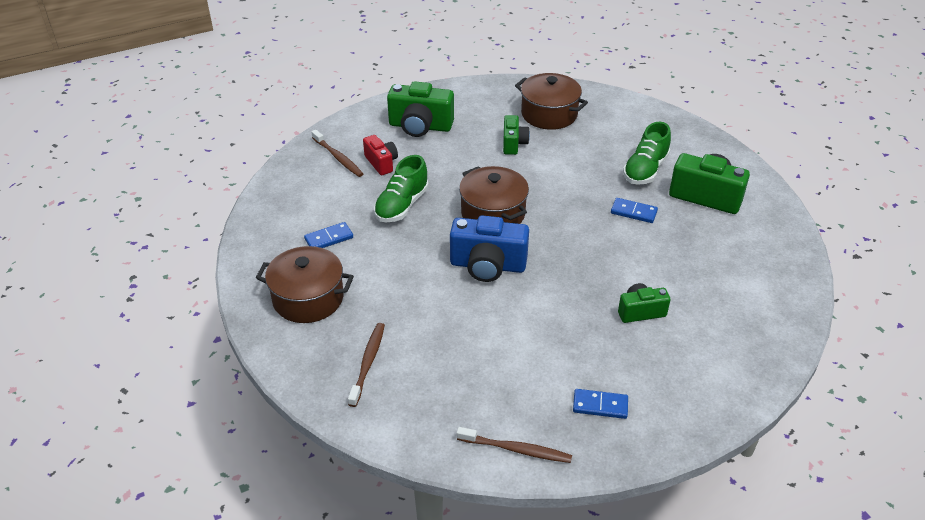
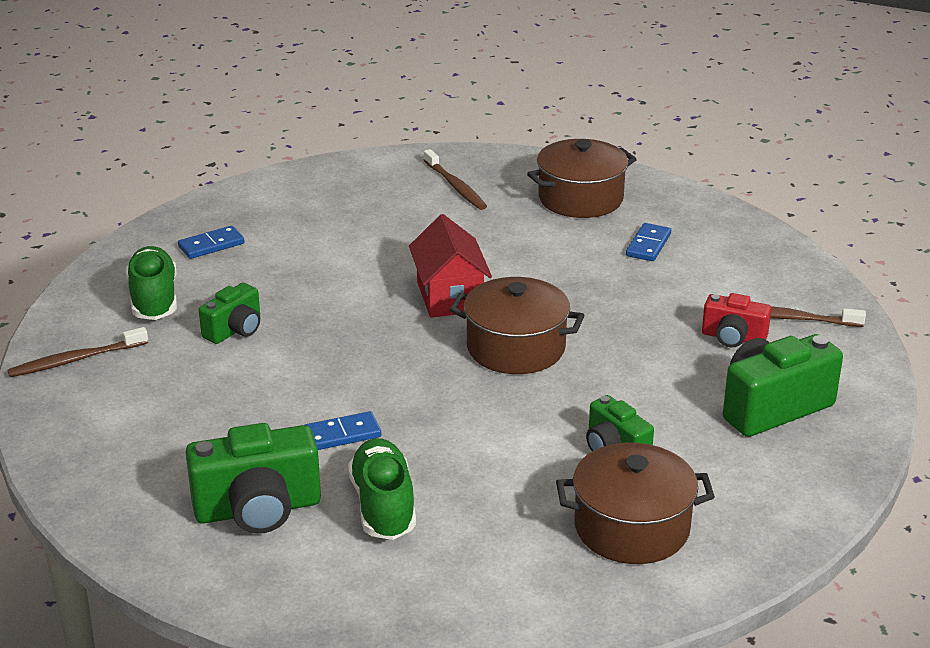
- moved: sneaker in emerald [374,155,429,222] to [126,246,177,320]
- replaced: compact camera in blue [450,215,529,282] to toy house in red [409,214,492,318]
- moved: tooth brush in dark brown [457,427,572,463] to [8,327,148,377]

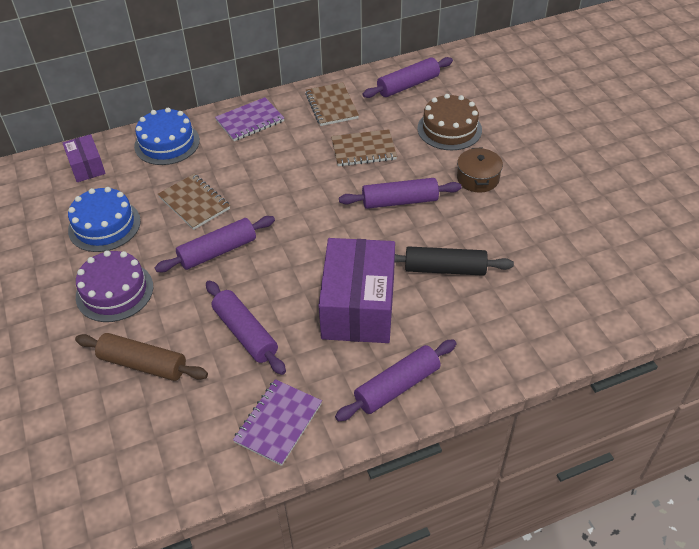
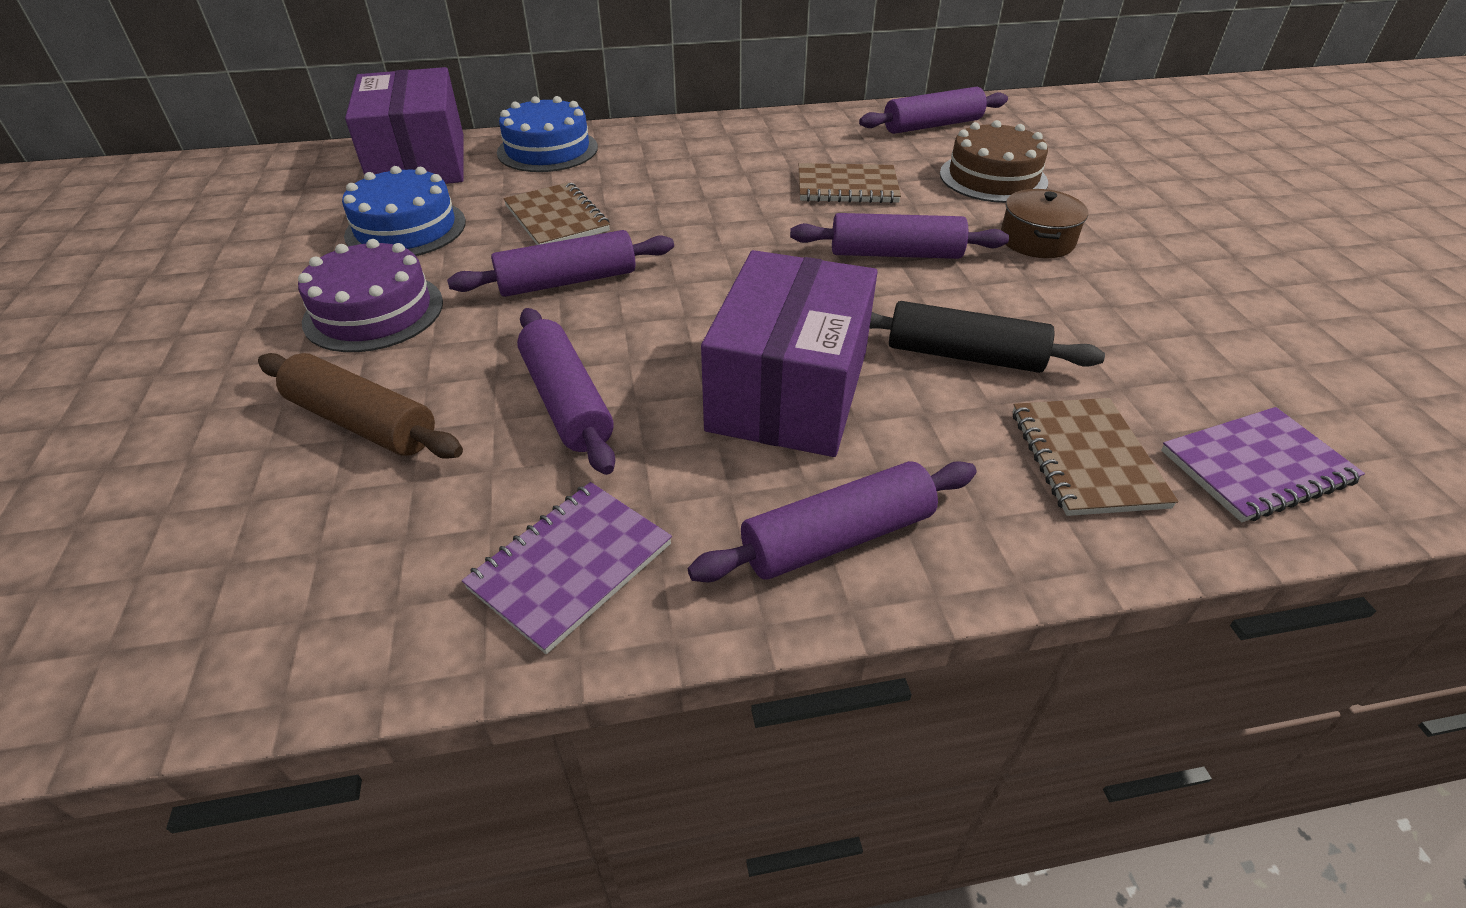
- moved: notepad in dark brown [305,82,359,126] to [1013,398,1178,516]
- moved: notepad in purple [215,97,284,141] to [1161,407,1365,522]
- resized: box in purple [63,134,106,182] = [345,67,464,184] x1.95

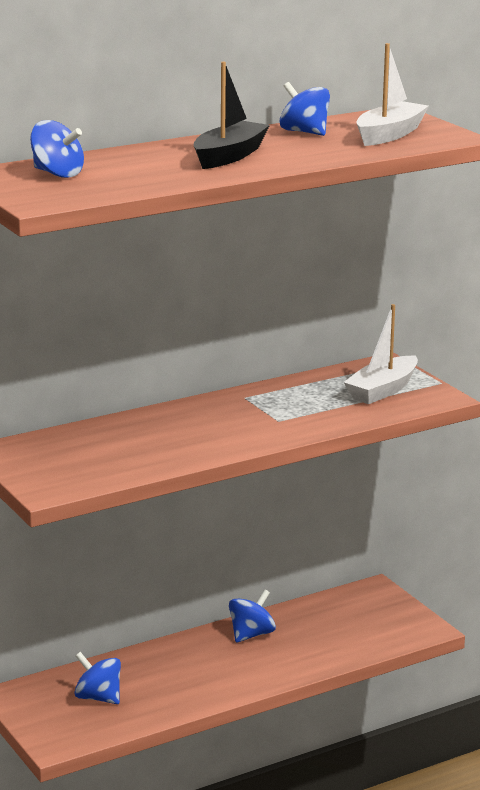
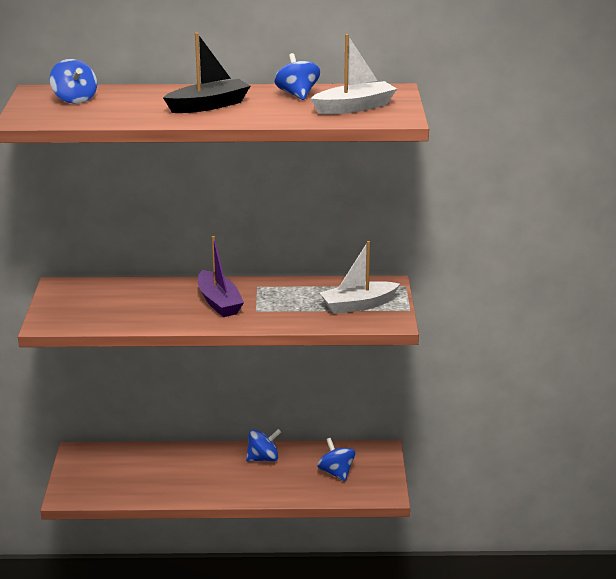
- moved: spinning top in blue [74,652,121,704] to [317,438,355,481]
- added: toy boat in purple [198,236,244,317]

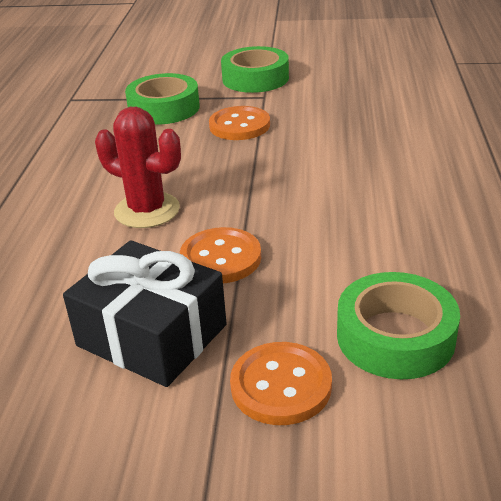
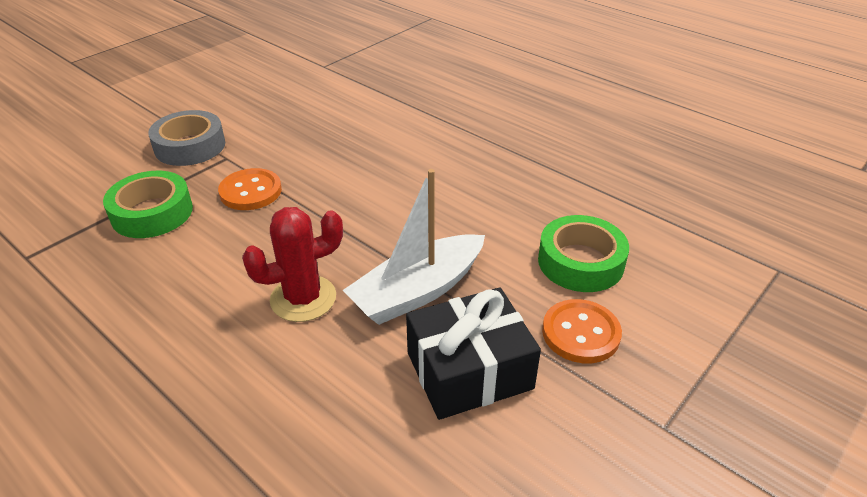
- recoloured: roll of tape in emerald [221,46,289,93] to roll of tape in grey [148,110,225,166]
- replaced: button in orange-coloured [180,227,261,283] to toy boat in snow-white [343,169,485,325]

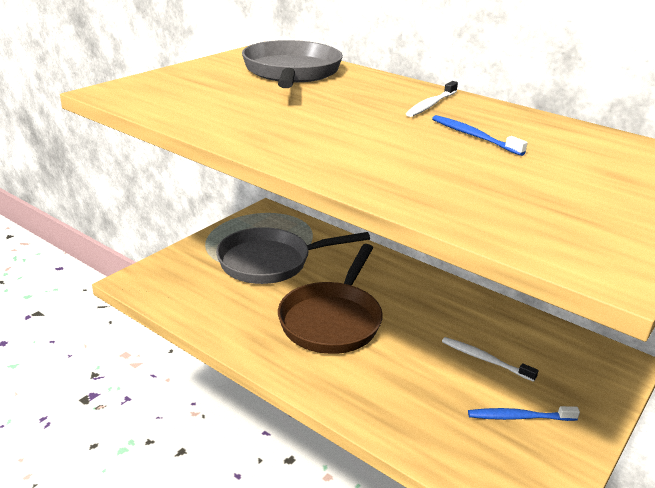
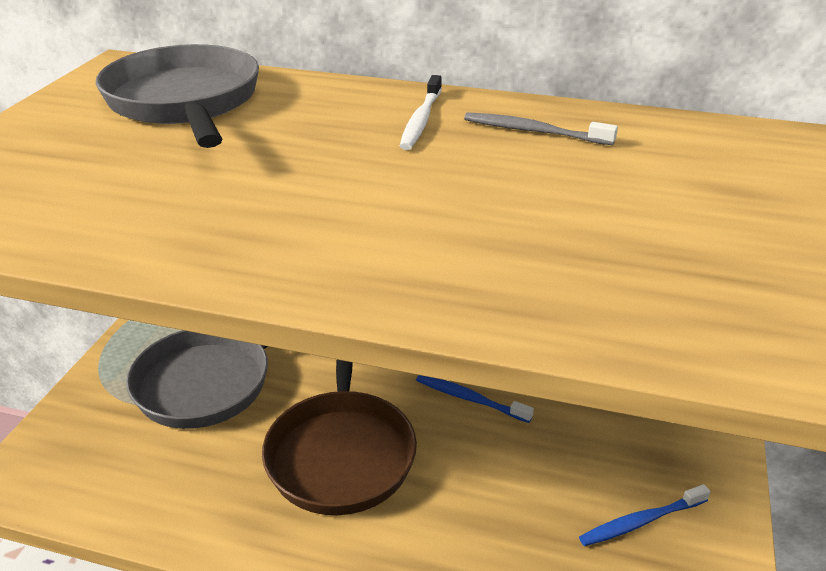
- moved: tooth brush in blue [432,115,528,156] to [416,375,534,423]
- removed: tooth brush in snow-white [442,337,538,382]
- added: tooth brush in grey [464,112,618,145]

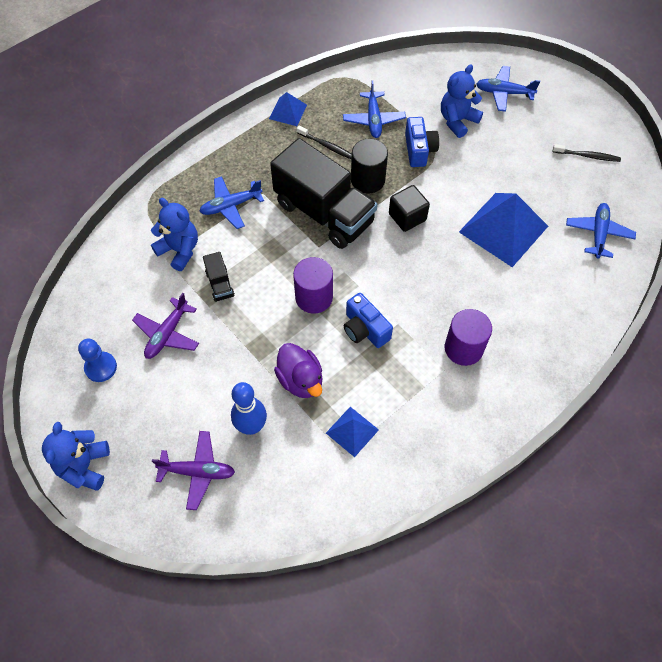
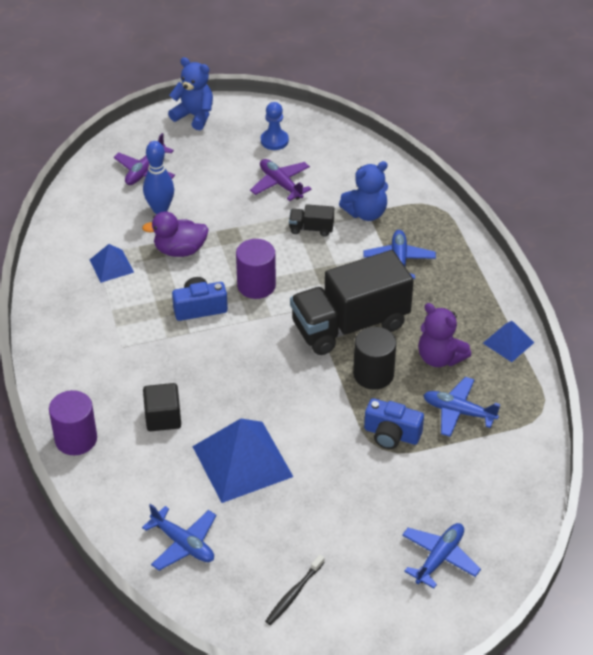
- removed: teddy bear in blue [441,64,483,138]
- replaced: tooth brush in black [297,126,352,159] to teddy bear in purple [418,303,471,367]
- moved: cube in black [389,185,430,232] to [143,383,181,431]
- moved: cylinder in purple [445,309,492,366] to [49,390,97,455]

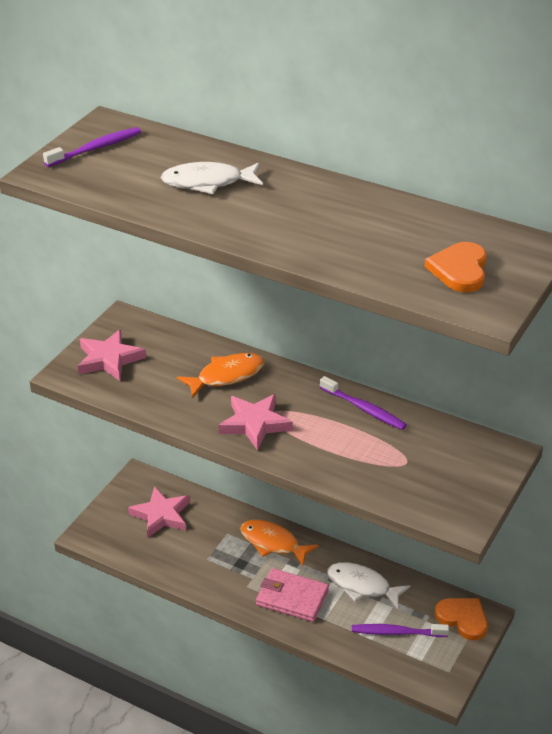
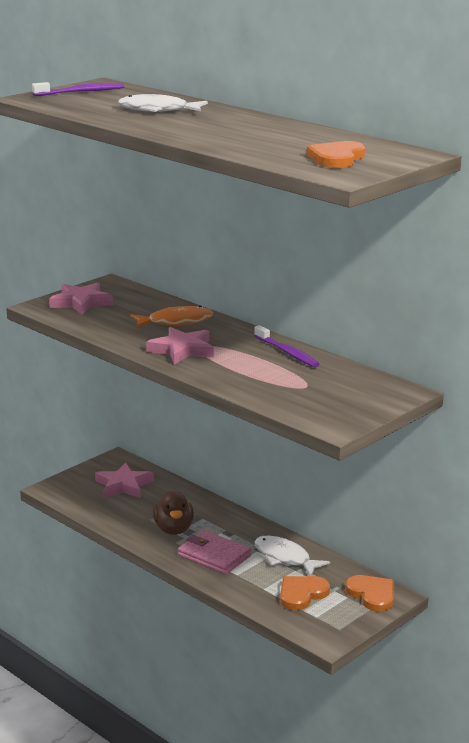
- removed: fish figure in orange-coloured [240,520,319,566]
- replaced: tooth brush in purple [352,624,449,637] to love heart in orange-coloured [280,576,330,610]
- added: toy duck in dark brown [153,491,194,535]

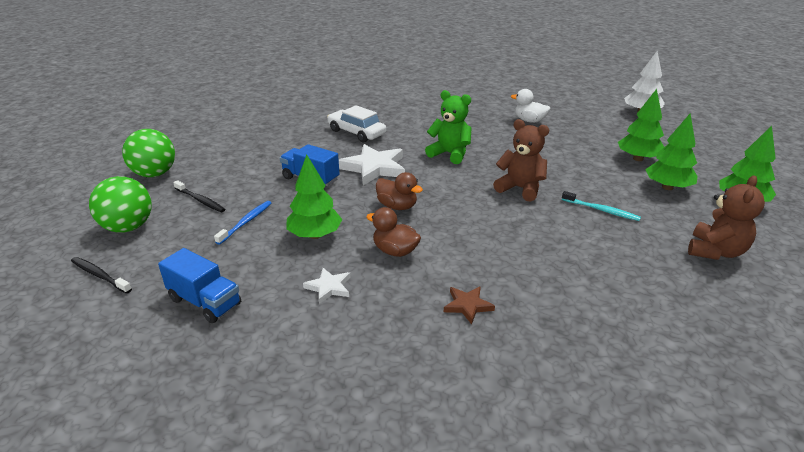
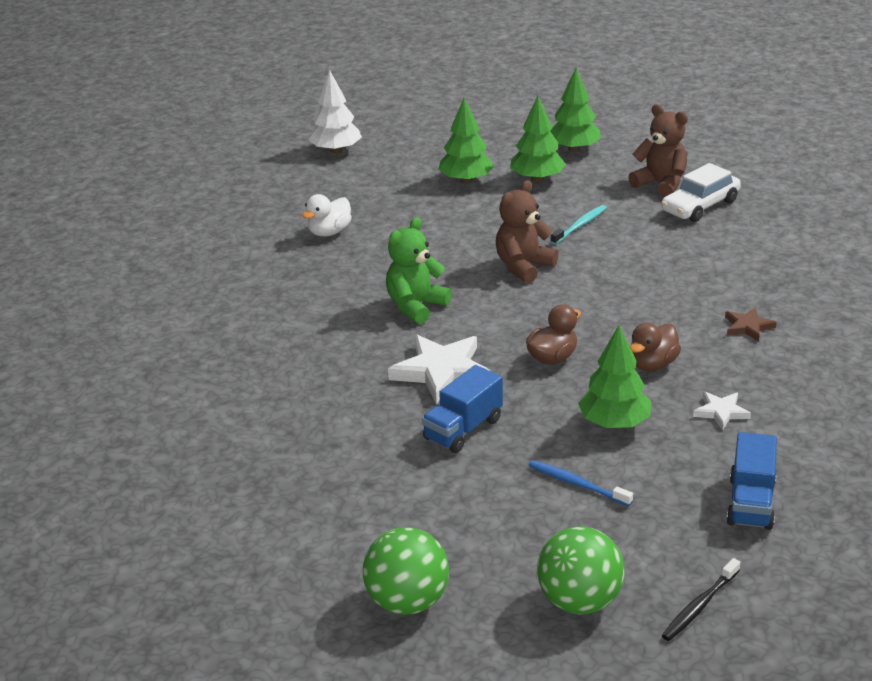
- moved: car in snow-white [327,105,386,143] to [661,163,741,222]
- removed: tooth brush in black [173,180,225,212]
- turned: truck in blue [158,248,241,323] = [726,432,777,530] 150 degrees clockwise

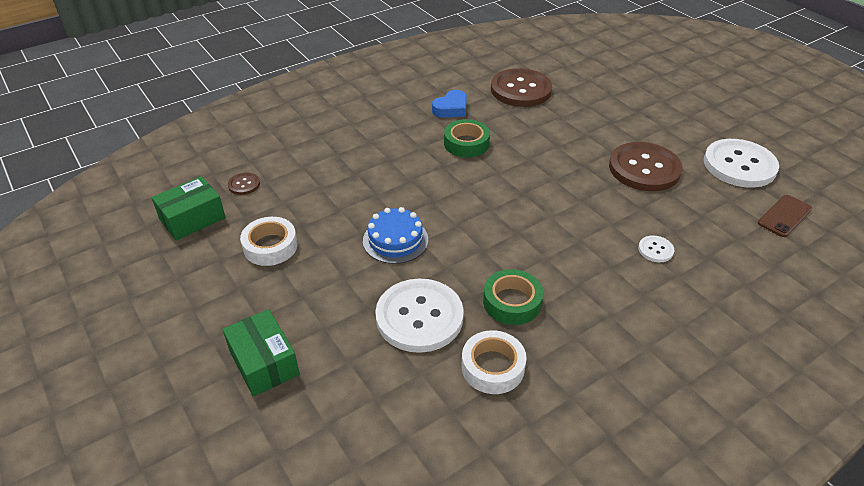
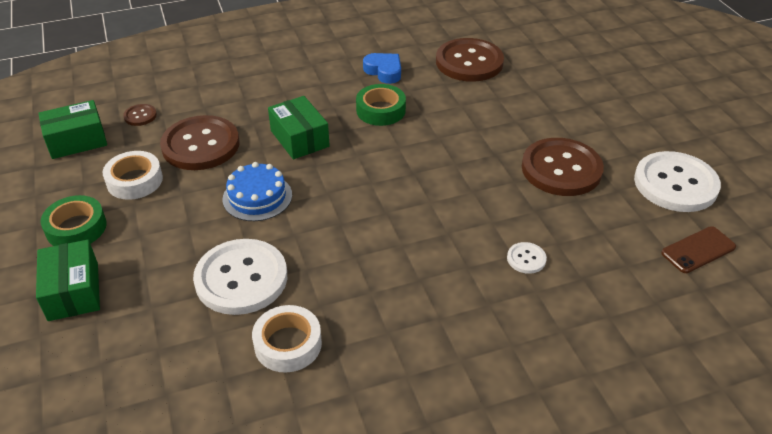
- turned: love heart in blue [432,90,467,118] = [363,53,401,84] 105 degrees counterclockwise
- moved: roll of tape in emerald [483,269,543,325] to [41,195,107,246]
- added: box in emerald [268,96,330,159]
- added: button in dark brown [160,115,239,170]

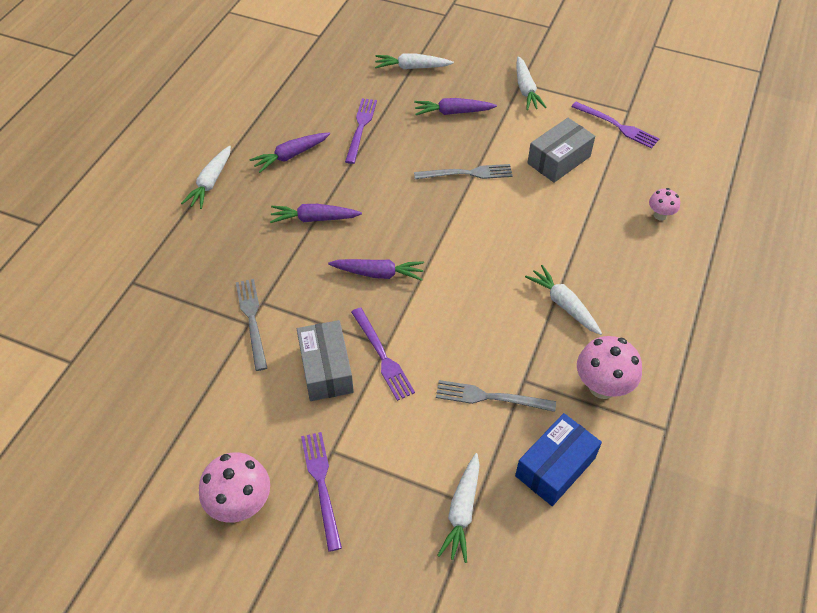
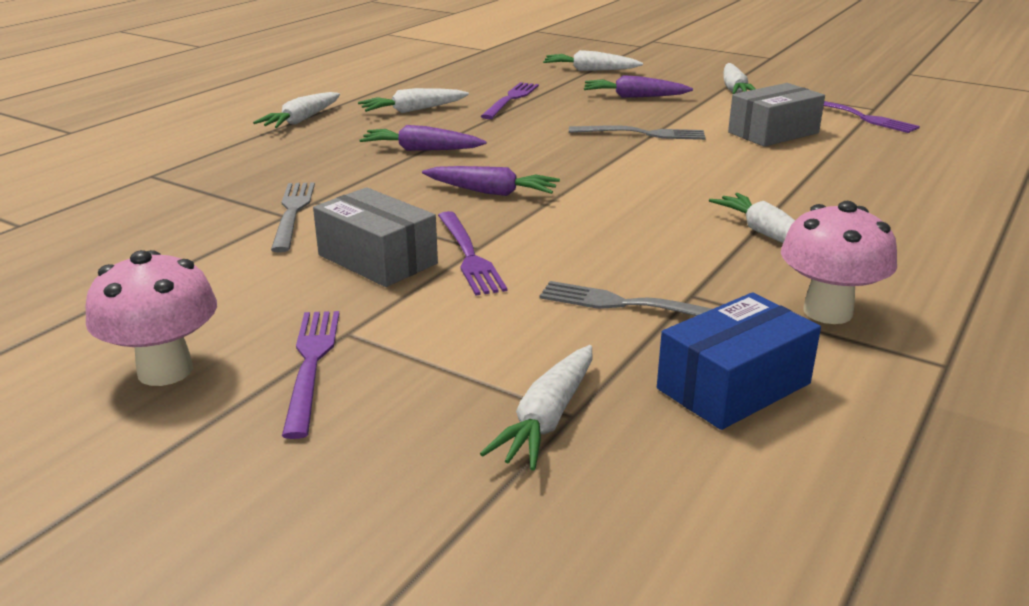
- recoloured: root vegetable in purple [249,132,330,173] to root vegetable in snow-white [358,88,469,113]
- removed: fungus in pink [649,188,680,221]
- turned: box in grey [297,320,354,401] = [313,187,438,287] 45 degrees counterclockwise

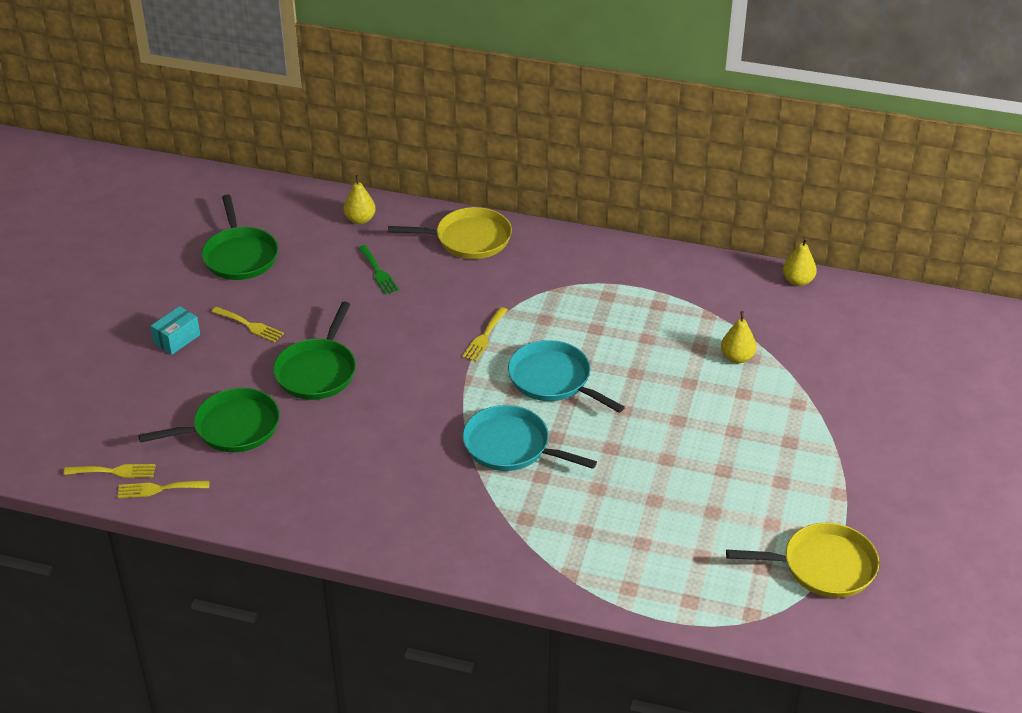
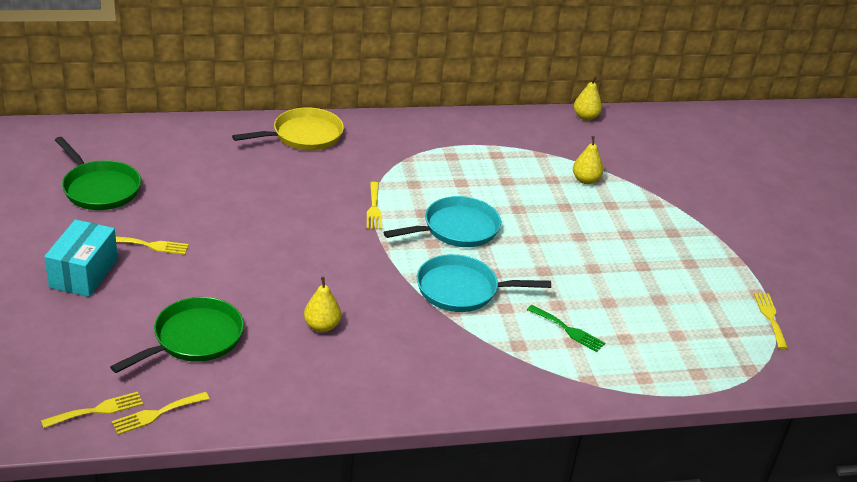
- moved: pear fruit in bright yellow [344,175,376,224] to [304,277,341,332]
- moved: fork in emerald [358,245,399,295] to [527,305,605,352]
- removed: skillet in emerald [273,301,356,400]
- resized: box in aqua [151,306,200,355] = [44,219,118,297] x1.58
- turned: skillet in aqua [508,340,625,413] = [384,196,501,247] 135 degrees clockwise
- replaced: skillet in bright yellow [726,523,879,598] to fork in bright yellow [754,293,788,349]

